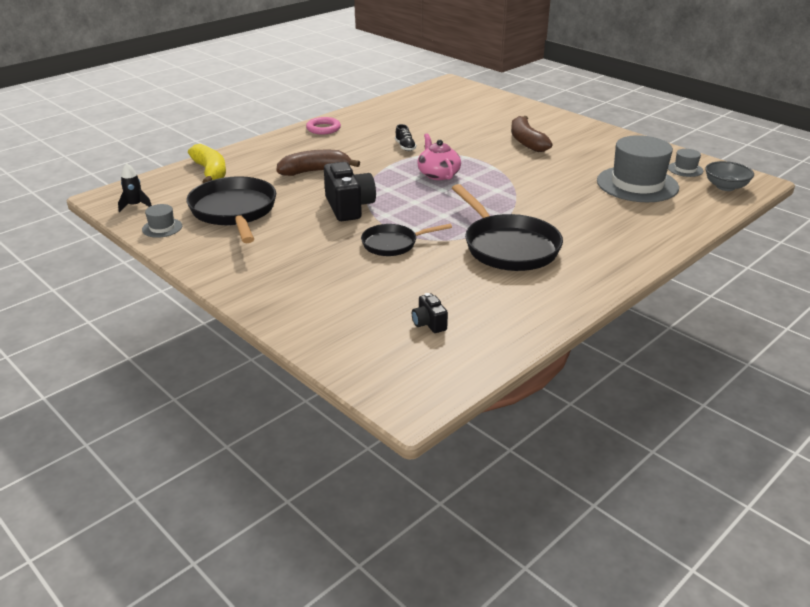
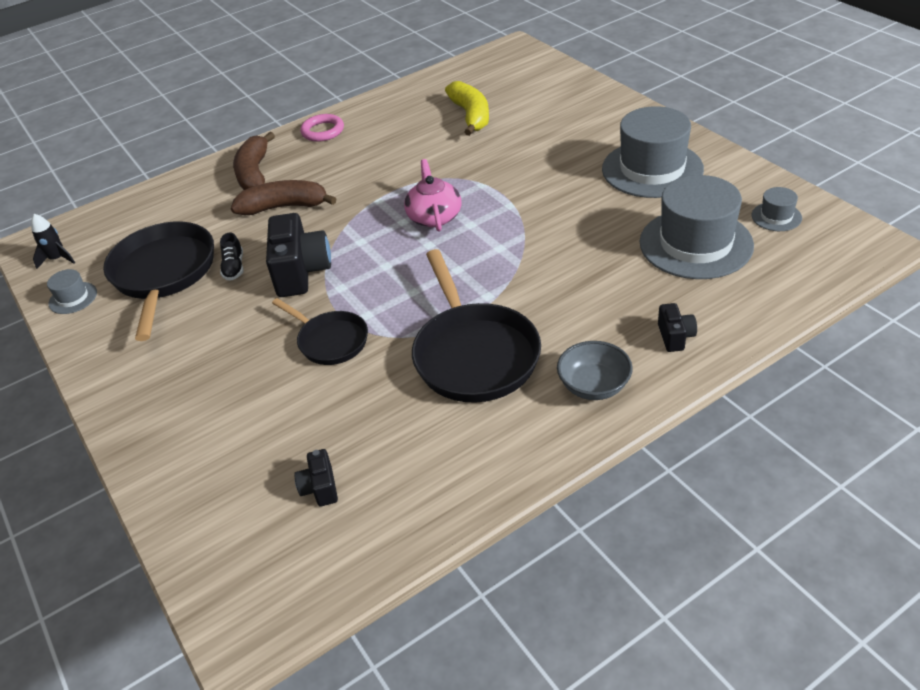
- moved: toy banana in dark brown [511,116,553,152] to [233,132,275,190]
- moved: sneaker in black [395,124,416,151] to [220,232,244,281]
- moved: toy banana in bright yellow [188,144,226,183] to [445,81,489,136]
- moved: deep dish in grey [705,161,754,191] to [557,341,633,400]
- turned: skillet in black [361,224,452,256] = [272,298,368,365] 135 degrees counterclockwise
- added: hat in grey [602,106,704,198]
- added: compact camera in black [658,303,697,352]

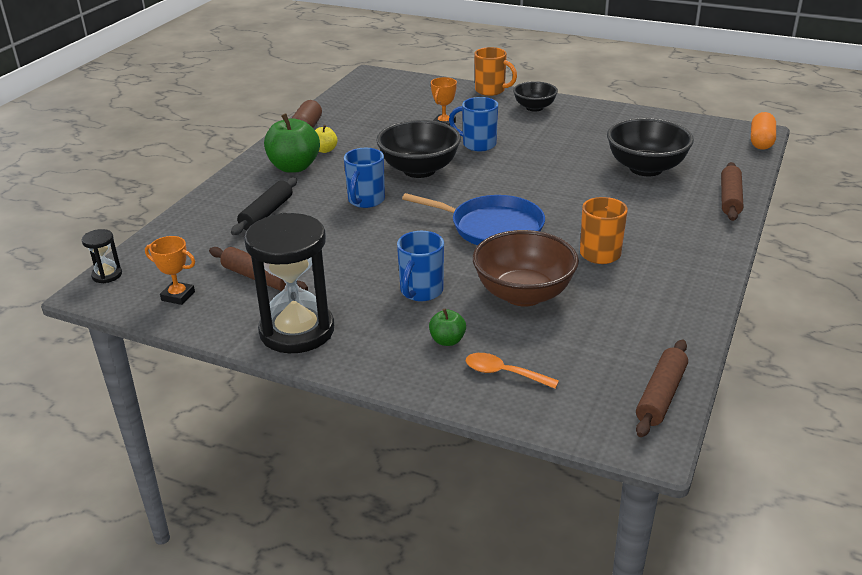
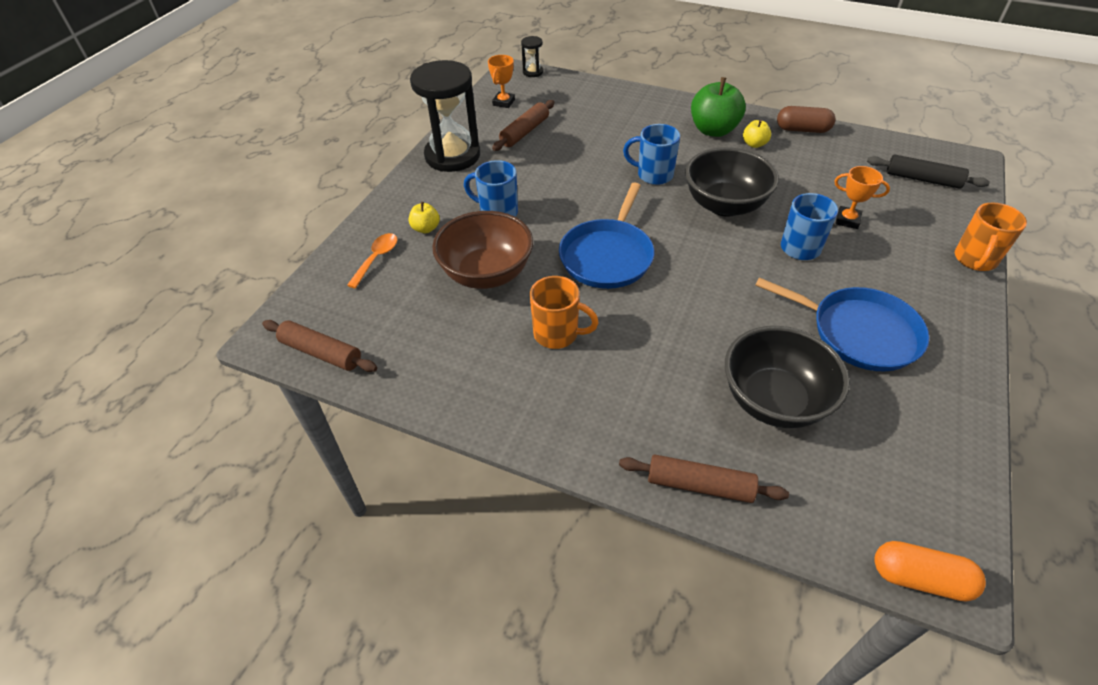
- removed: deep dish in black [513,81,558,112]
- moved: dough roller in black [231,178,297,235] to [867,155,990,189]
- recoloured: toy apple in emerald [429,309,466,346] to toy apple in bright yellow [409,202,440,233]
- added: skillet in blue [755,278,929,371]

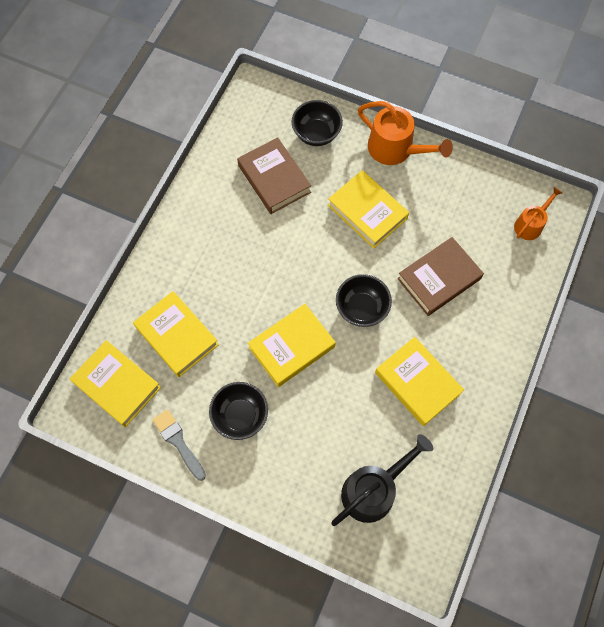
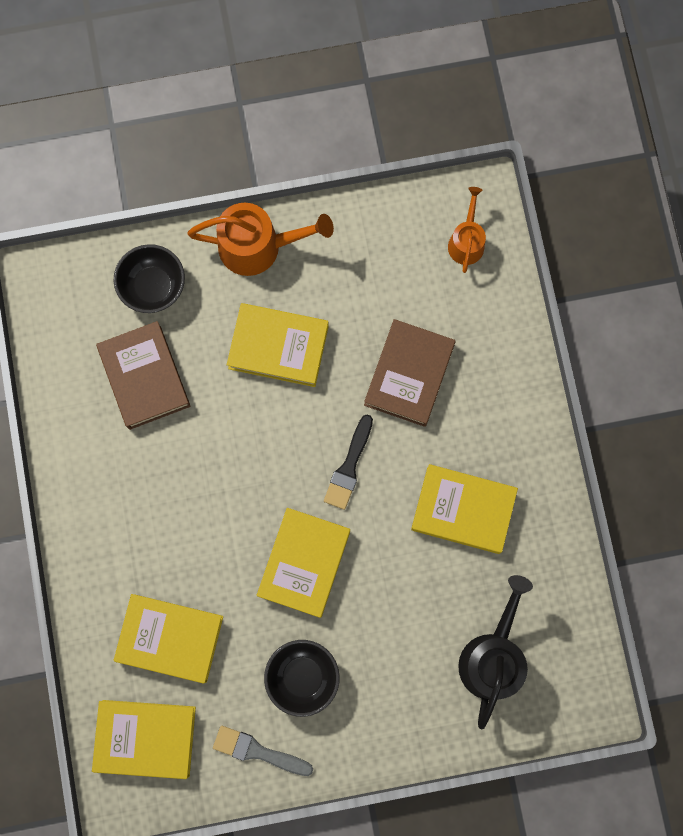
- turned: book in dark brown [237,137,311,214] = [96,321,191,430] 45 degrees clockwise
- replaced: deep dish in black [336,274,392,327] to brush in black [324,414,373,510]

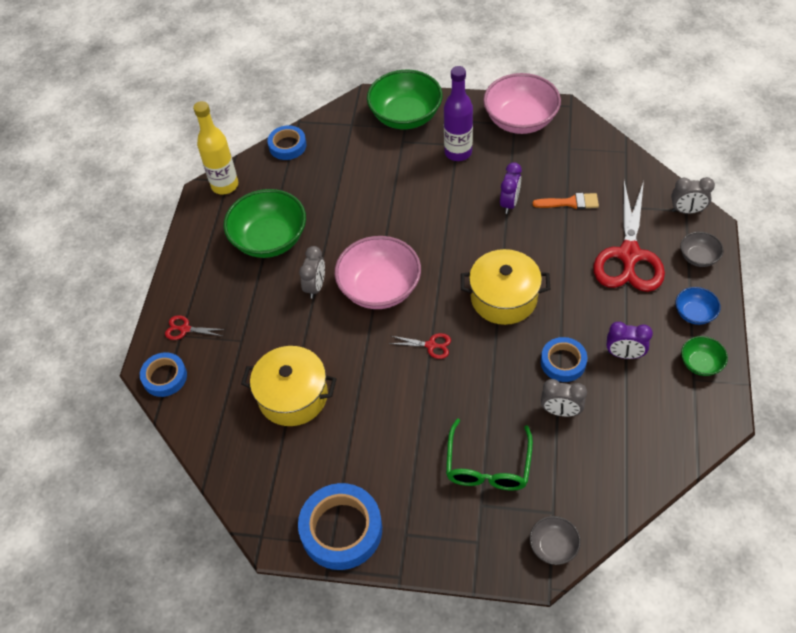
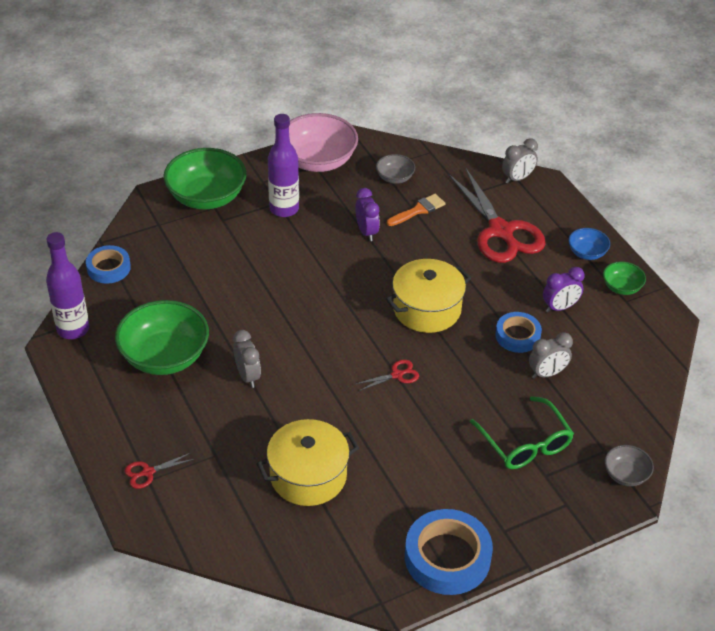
- recoloured: flask in bright yellow [193,101,238,194] to flask in purple [46,232,89,339]
- moved: deep dish in grey [680,232,724,267] to [376,154,415,184]
- removed: deep dish in pink [335,236,421,309]
- removed: roll of tape in blue [140,352,187,397]

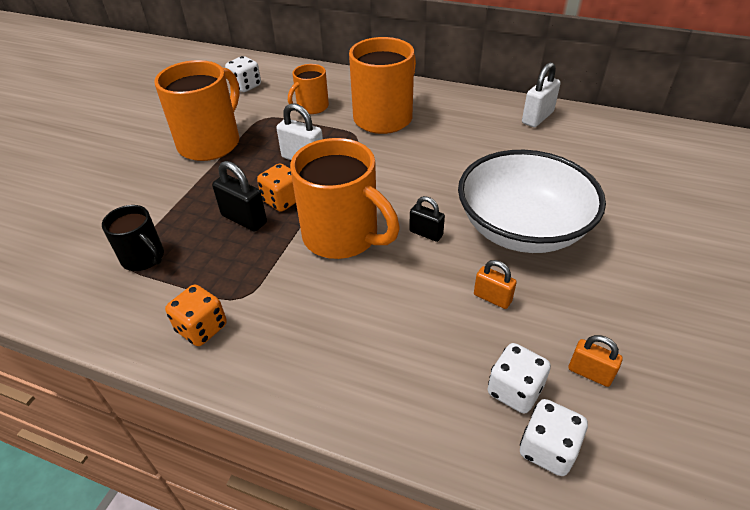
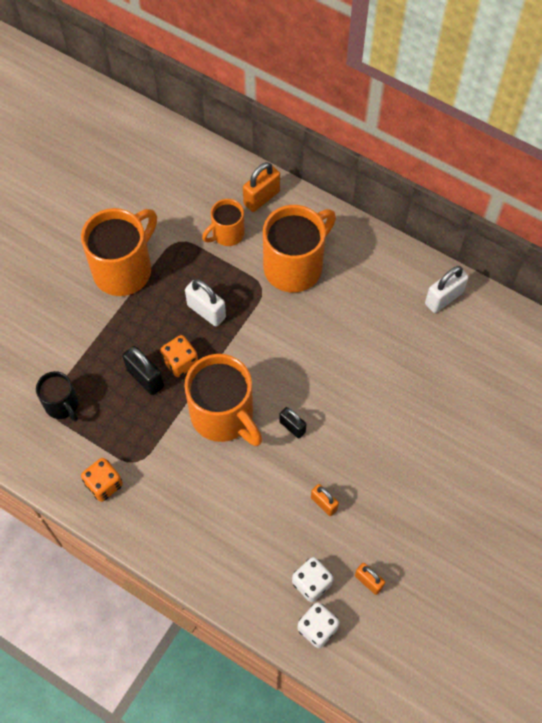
- removed: dice in snow-white [225,56,261,92]
- removed: deep dish in snow-white [458,150,606,253]
- added: padlock in orange-coloured [243,162,280,212]

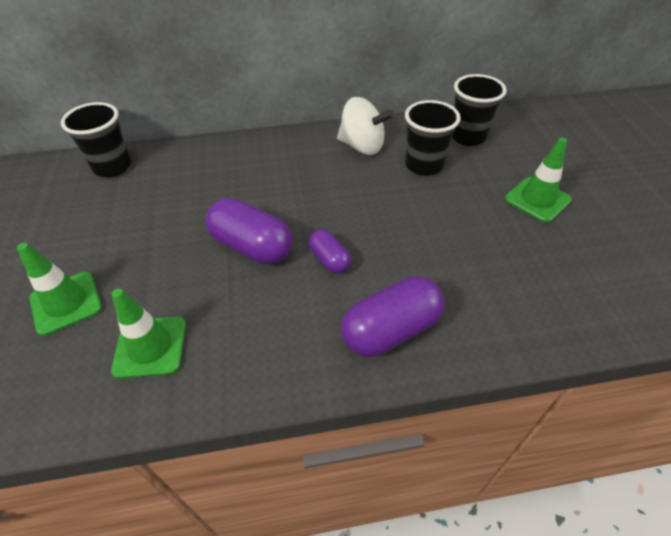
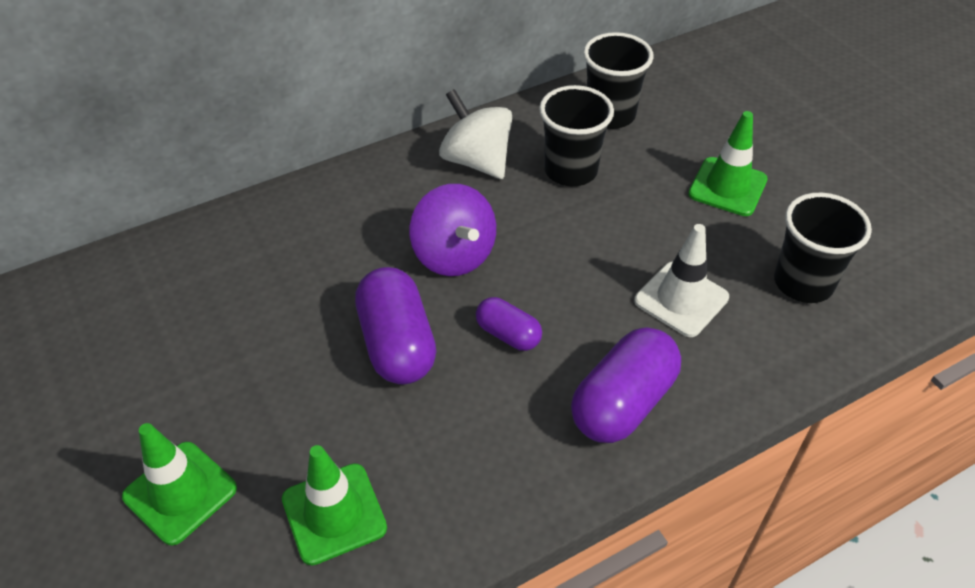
- turned: spinning top in snow-white [337,97,394,155] = [439,89,513,179] 135 degrees counterclockwise
- moved: cup in black [61,102,132,177] to [774,193,872,303]
- turned: capsule in purple [206,198,292,264] = [355,267,436,384] 60 degrees clockwise
- added: spinning top in purple [410,184,496,276]
- added: road cone in snow-white [634,224,729,337]

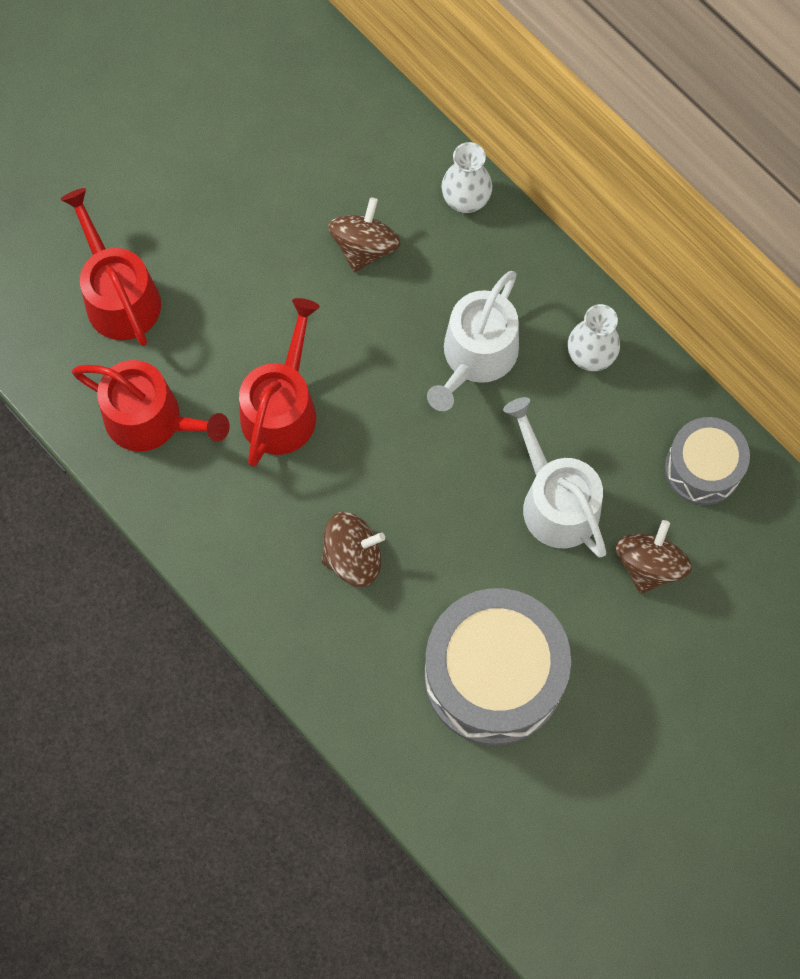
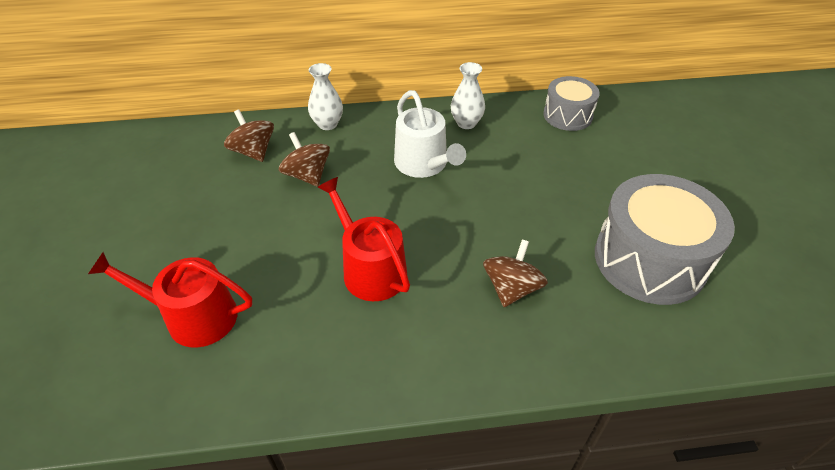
- removed: watering can in red [72,360,230,452]
- removed: watering can in snow-white [503,397,606,558]
- moved: spinning top in dark brown [616,520,692,594] to [224,109,274,162]

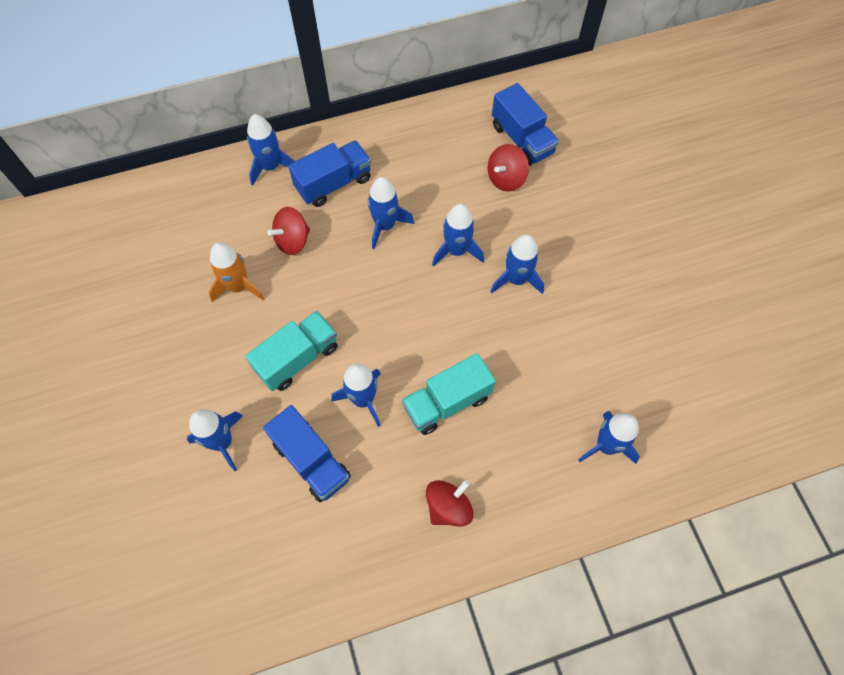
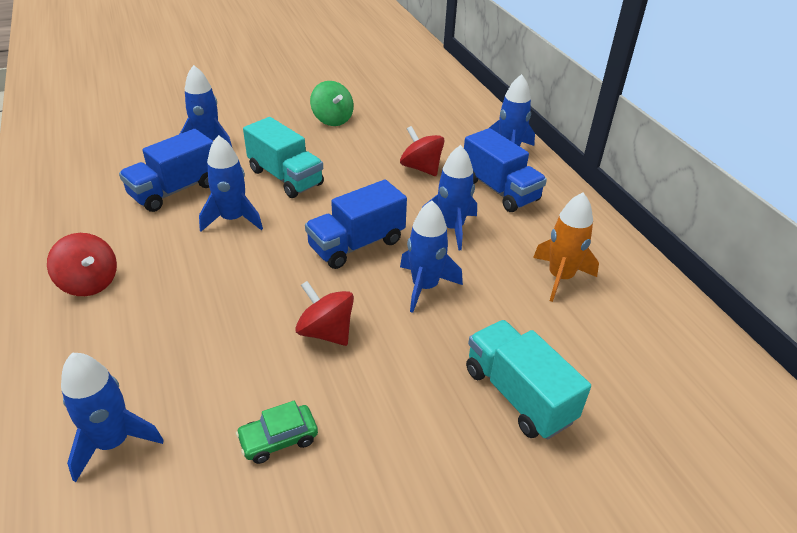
- moved: truck in blue [492,83,559,166] to [305,180,407,269]
- moved: spinning top in red [488,144,529,191] to [295,281,354,346]
- removed: toy rocket in blue [490,234,544,294]
- moved: toy rocket in orange-coloured [209,242,265,302] to [533,193,599,302]
- moved: truck in aqua [402,353,496,435] to [466,320,591,440]
- added: spinning top in emerald [310,81,354,126]
- added: car in emerald [236,401,318,464]

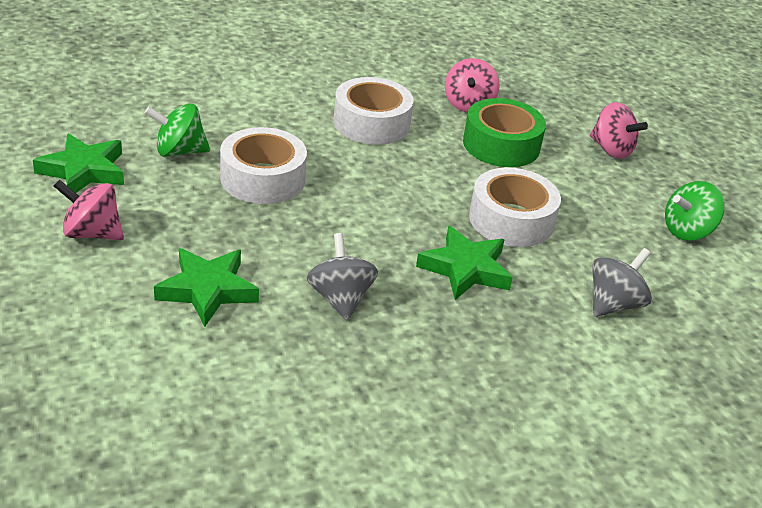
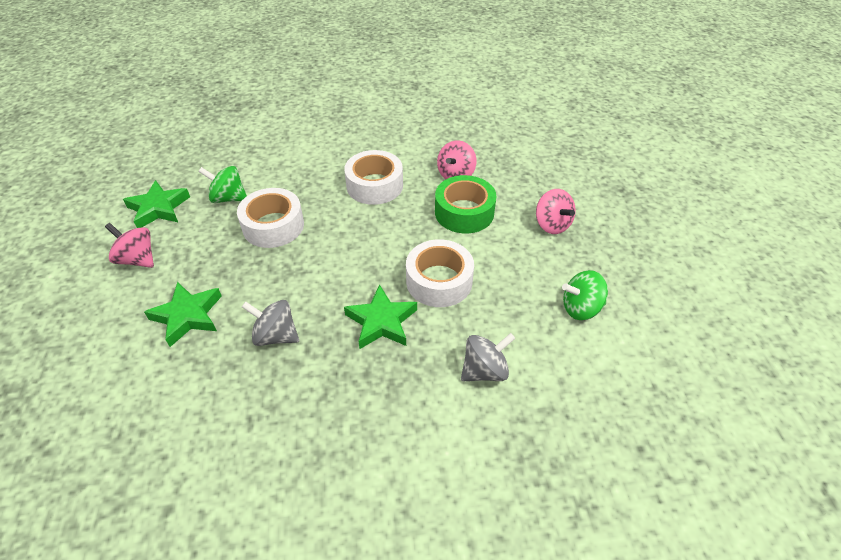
- turned: spinning top in grey [307,233,378,321] = [242,300,299,346] 75 degrees counterclockwise

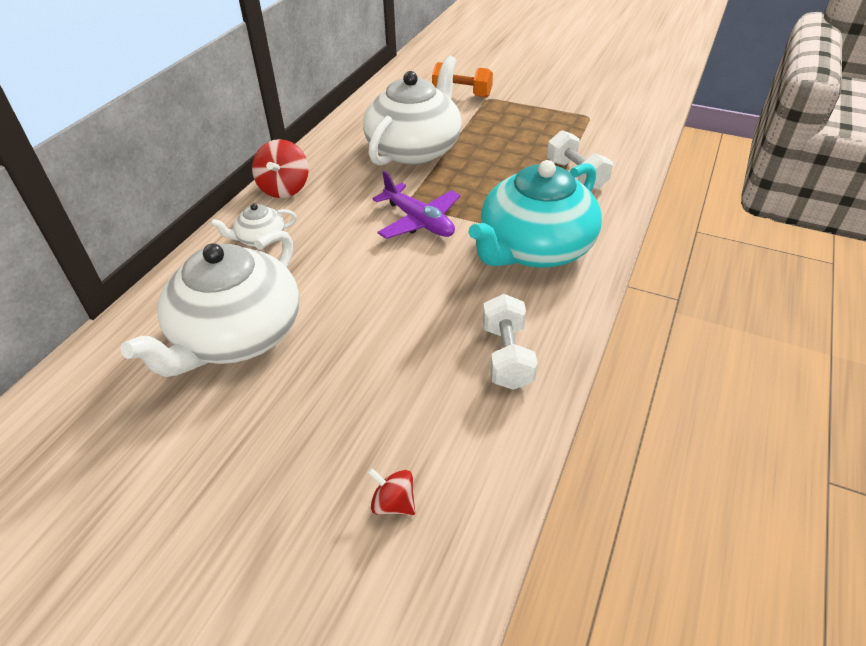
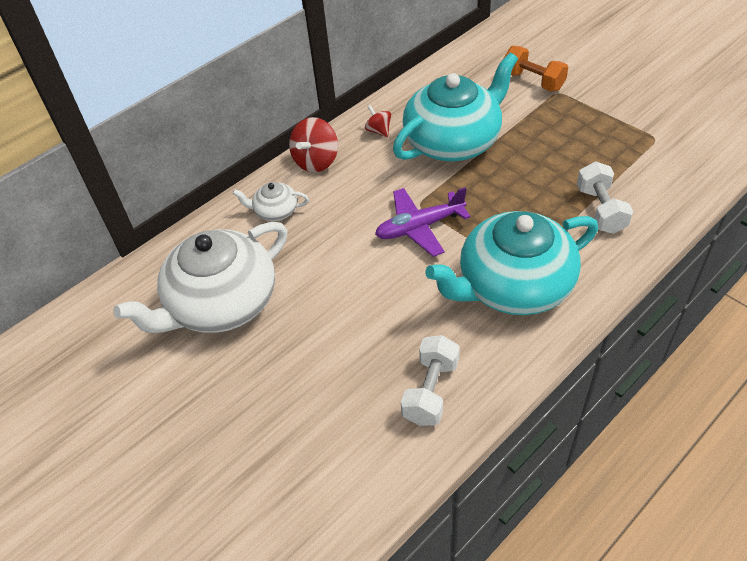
- recoloured: china teapot in snow-white [363,56,462,166] to china teapot in aqua [393,53,518,161]
- turned: toy plane in purple [372,171,460,239] = [375,187,471,257] 90 degrees clockwise
- moved: spinning top in red [368,468,415,515] to [365,105,391,137]

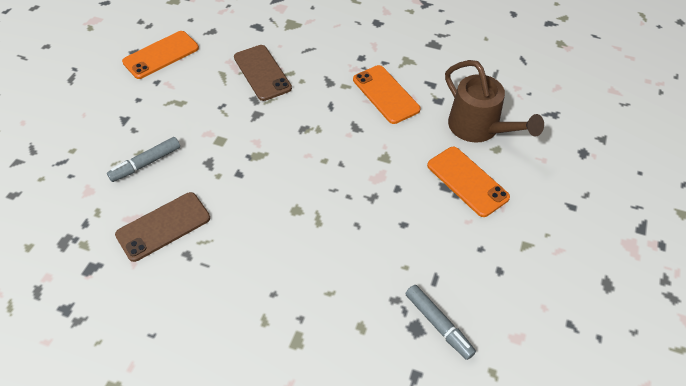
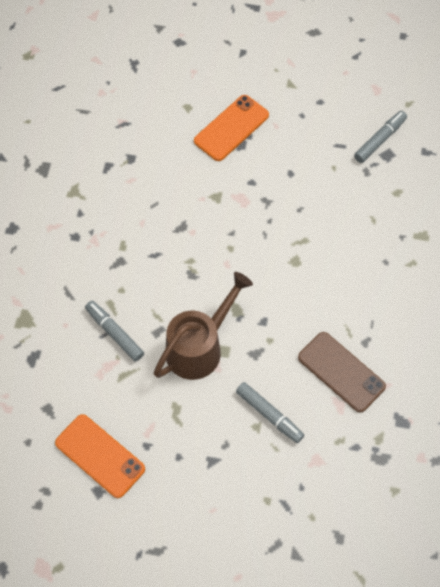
- replaced: phone in dark brown [234,45,292,101] to marker in grey [85,301,144,362]
- moved: watering can in dark brown [445,60,544,143] to [154,272,253,380]
- removed: phone in orange-coloured [353,65,421,124]

